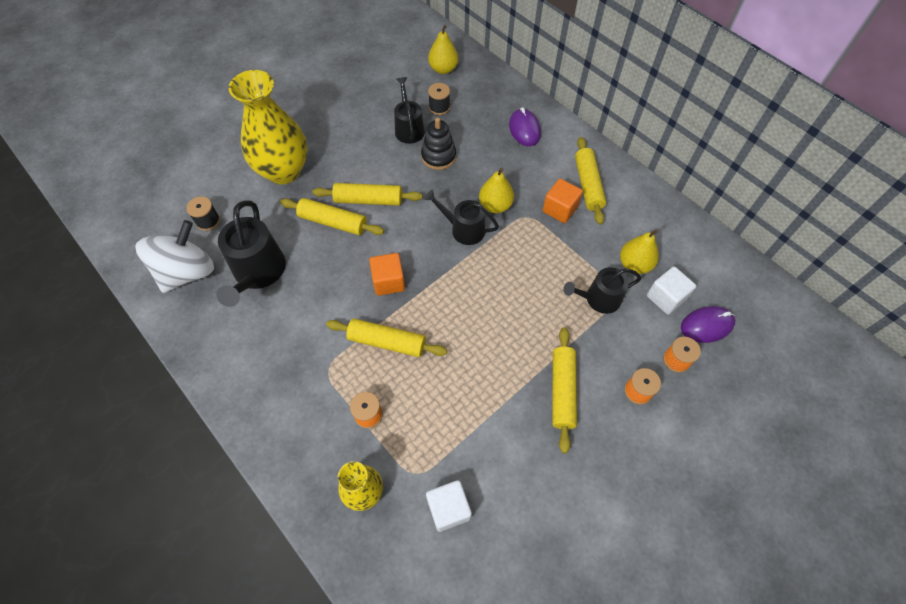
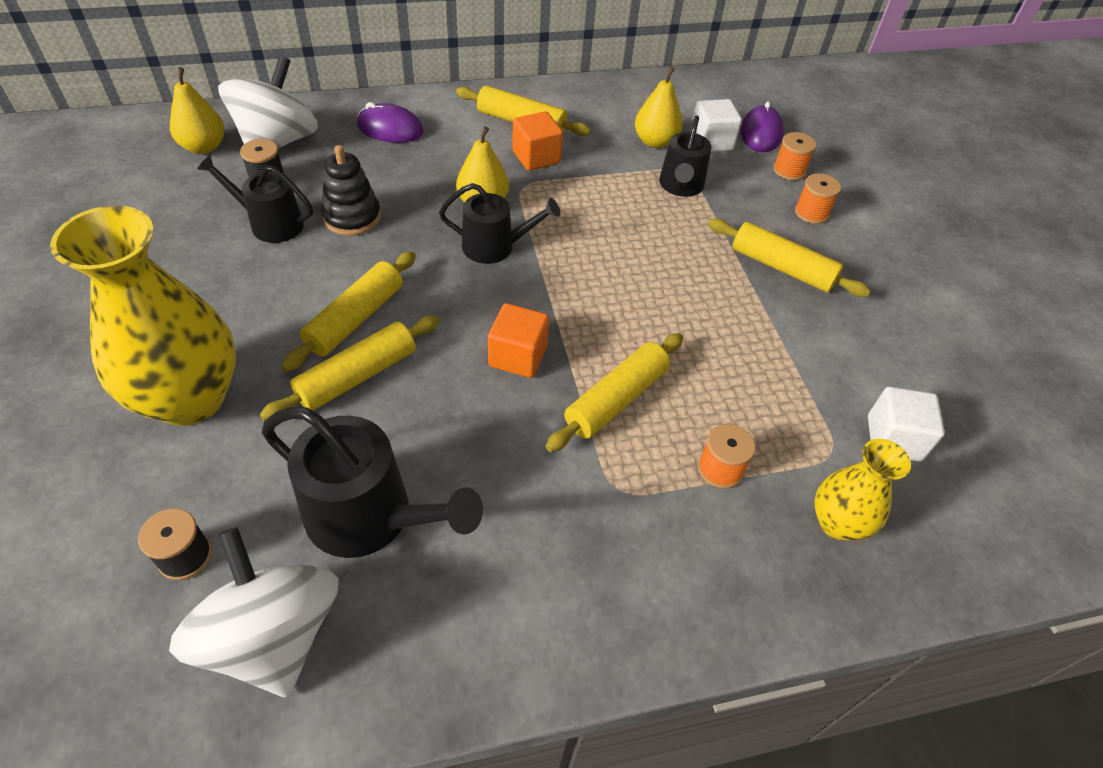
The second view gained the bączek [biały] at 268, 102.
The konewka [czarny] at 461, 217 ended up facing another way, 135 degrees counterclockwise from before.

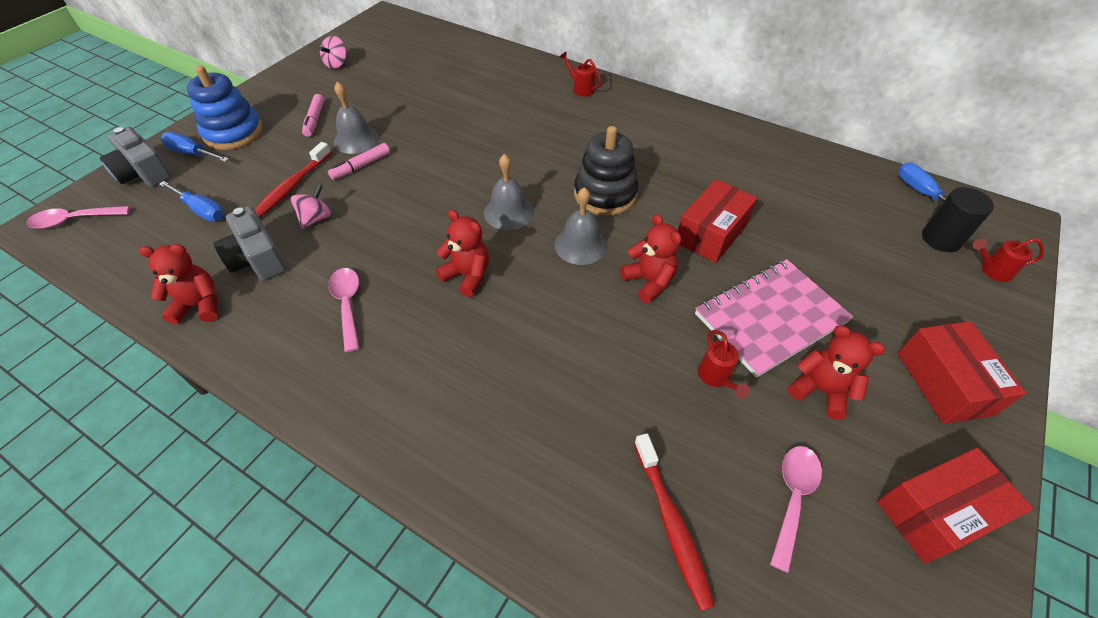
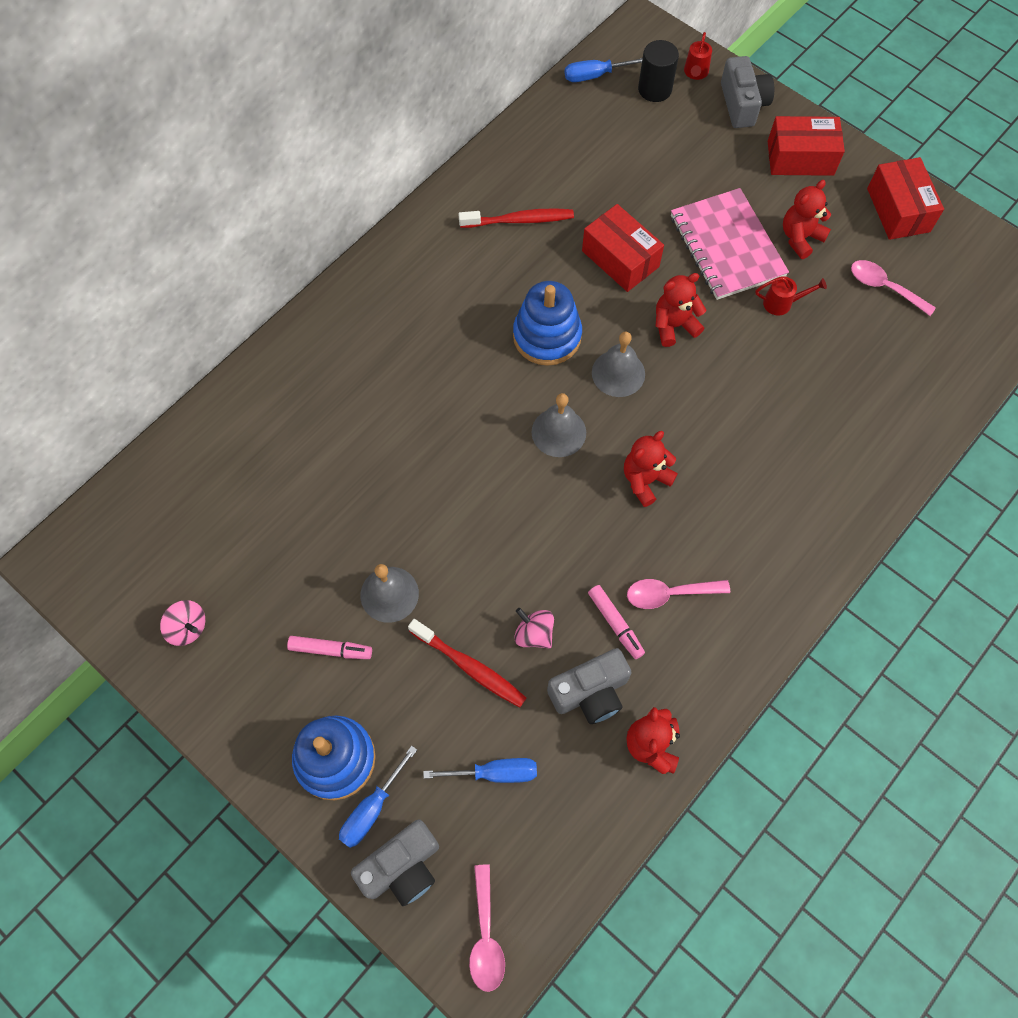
The second view lost the konewka [czerwony] at 580, 74.
The second view gained the aparat fotograficzny [szary] at 747, 92.
The flamaster [różowy] ended up elsewhere, having gone from 359, 161 to 616, 622.
The szczoteczka do zębów [czerwony] ended up elsewhere, having gone from 674, 522 to 516, 218.
What was the zabawka nakładanka [czarny] at 606, 171 turned into the zabawka nakładanka [niebieski] at 547, 323.
The śrubokręt [niebieski] at 191, 201 ended up facing another way, 45 degrees clockwise from before.

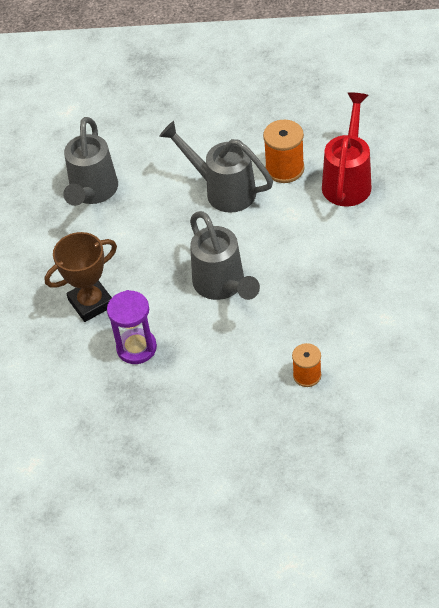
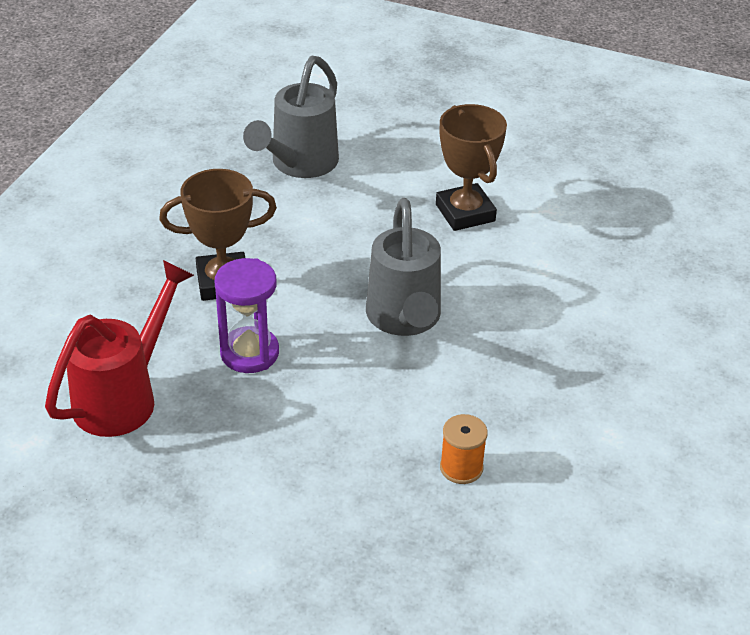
The second view lost the szpulka [pomarańczowy] at 283, 151.
The konewka [czerwony] ended up elsewhere, having gone from 346, 149 to 119, 348.
Where the konewka [szary] stood at 216, 167, the puchar [brązowy] came to stand at 471, 167.

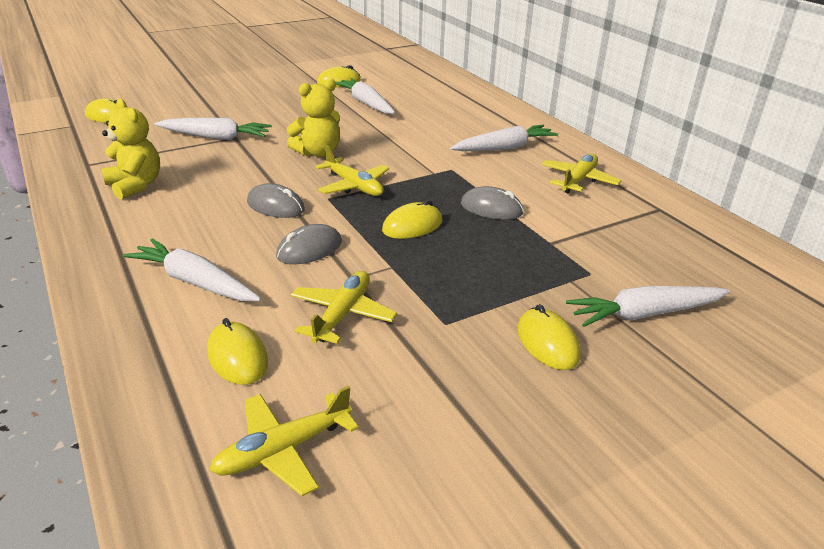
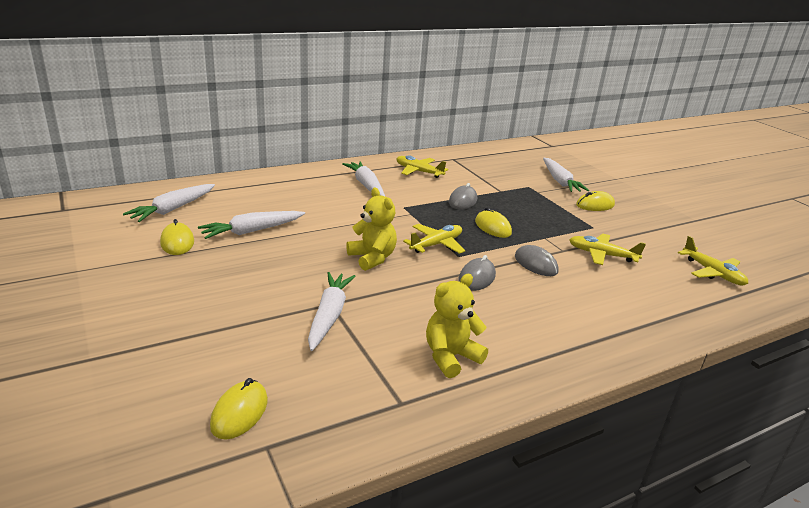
The second view lost the myszka [żółty] at 237, 351.
The marchewka [biały] ended up elsewhere, having gone from 192, 270 to 169, 203.

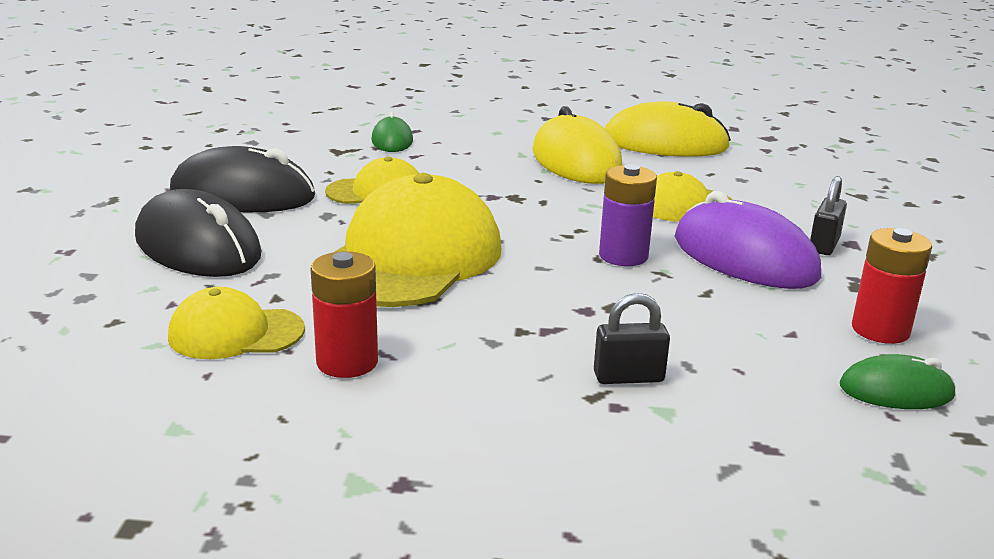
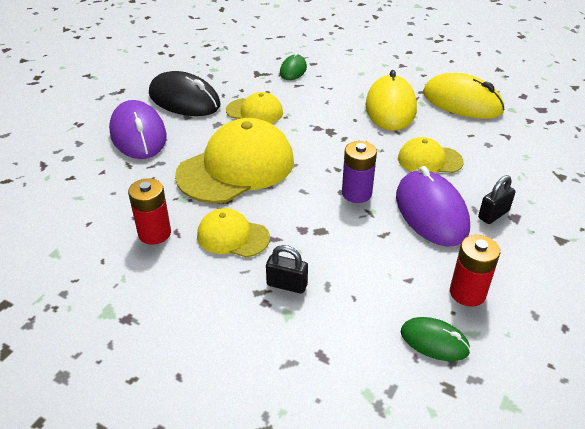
The czapka [żółty] ended up elsewhere, having gone from 236, 323 to 233, 233.
What was the myszka [czarny] at 198, 233 turned into the myszka [fioletowy] at 138, 129.

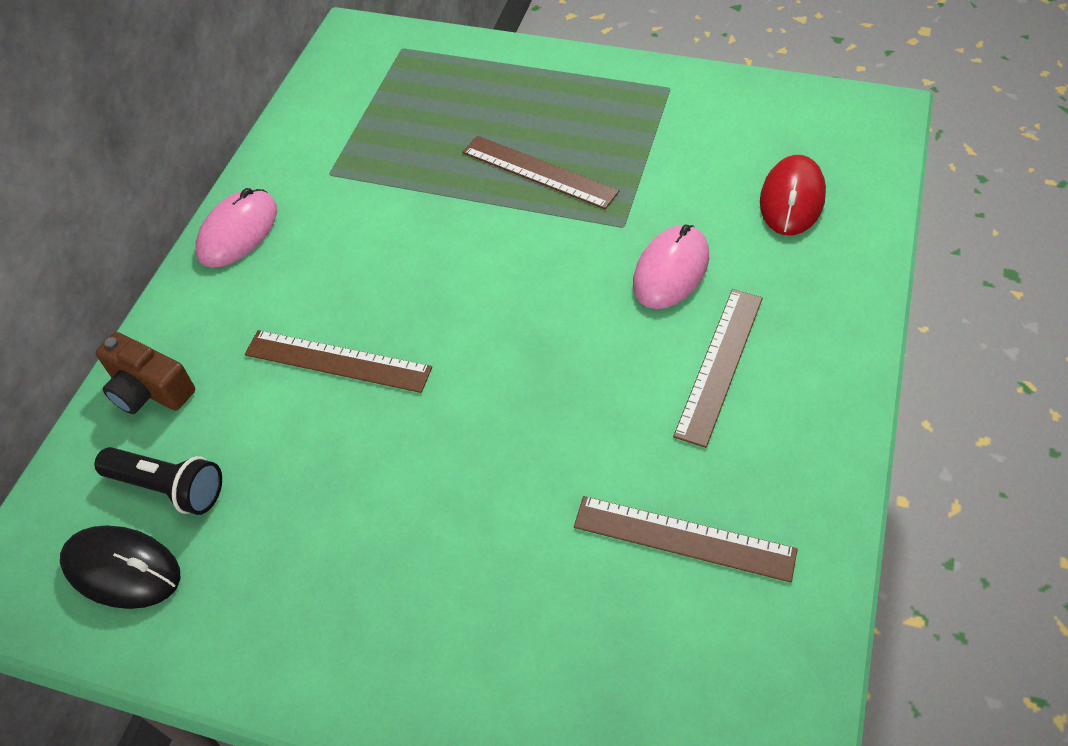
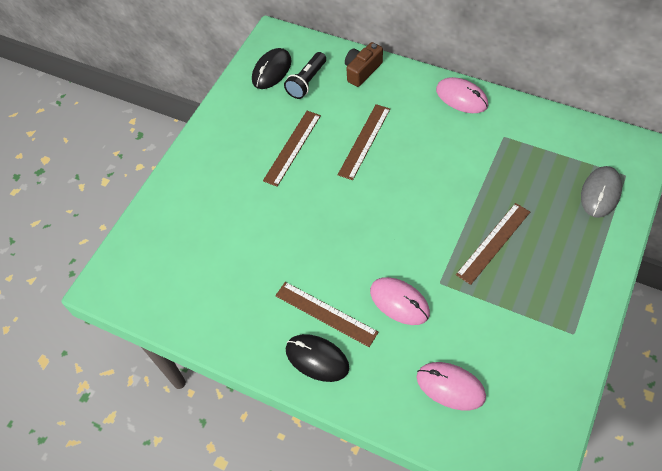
The second view gained the myszka [czarny] at 317, 358.
The second view gained the myszka [szary] at 601, 192.
The linijka [brązowy] ended up elsewhere, having gone from 686, 539 to 292, 149.
What was the myszka [czerwony] at 793, 195 turned into the myszka [różowy] at 451, 386.

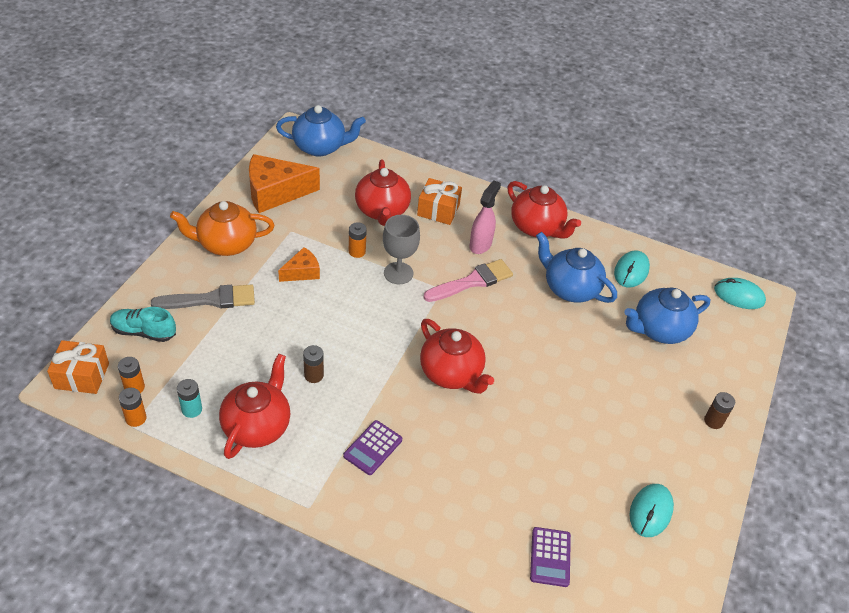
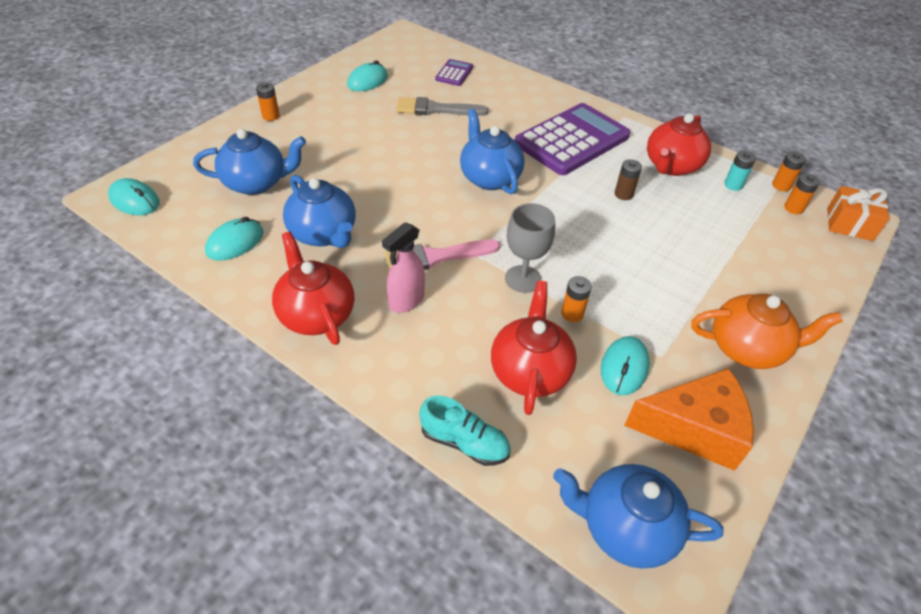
The second view lost the ser [pomarańczowy] at 299, 264.
The second view lost the prezent [pomarańczowy] at 439, 201.
The second view gained the myszka [turkusowy] at 625, 365.
The but [turkusowy] ended up elsewhere, having gone from 143, 324 to 465, 430.
The pędzel [szary] ended up elsewhere, having gone from 203, 296 to 442, 106.
What was the imbryk [czerwony] at 457, 356 turned into the imbryk [niebieski] at 492, 151.
What was the bateria [brązowy] at 719, 410 turned into the bateria [pomarańczowy] at 268, 101.
The size of the kalkulator [fioletowy] at 372, 447 changed by a factor of 2.27.

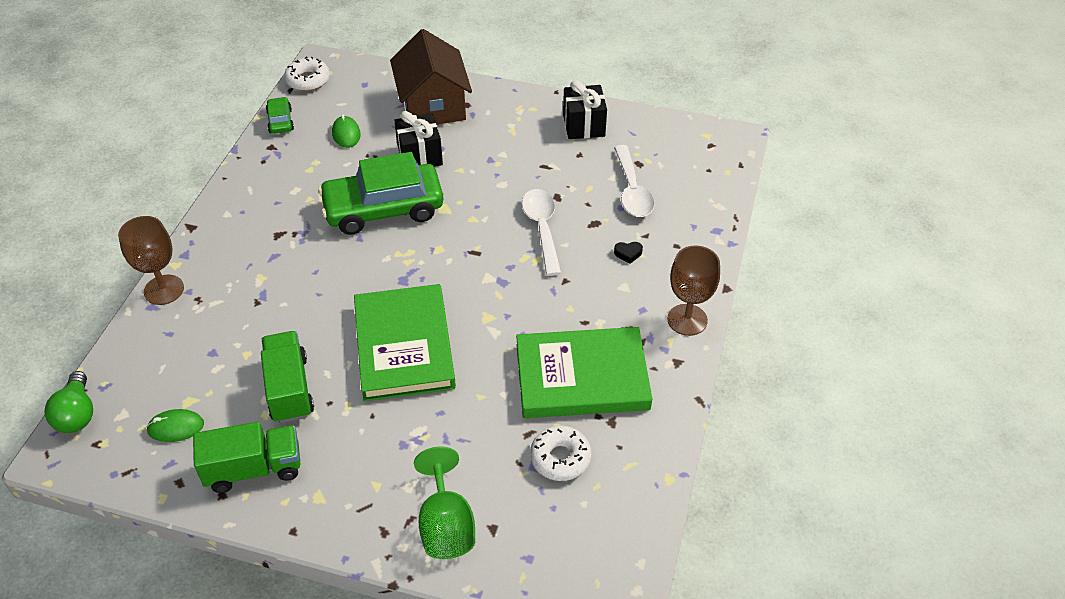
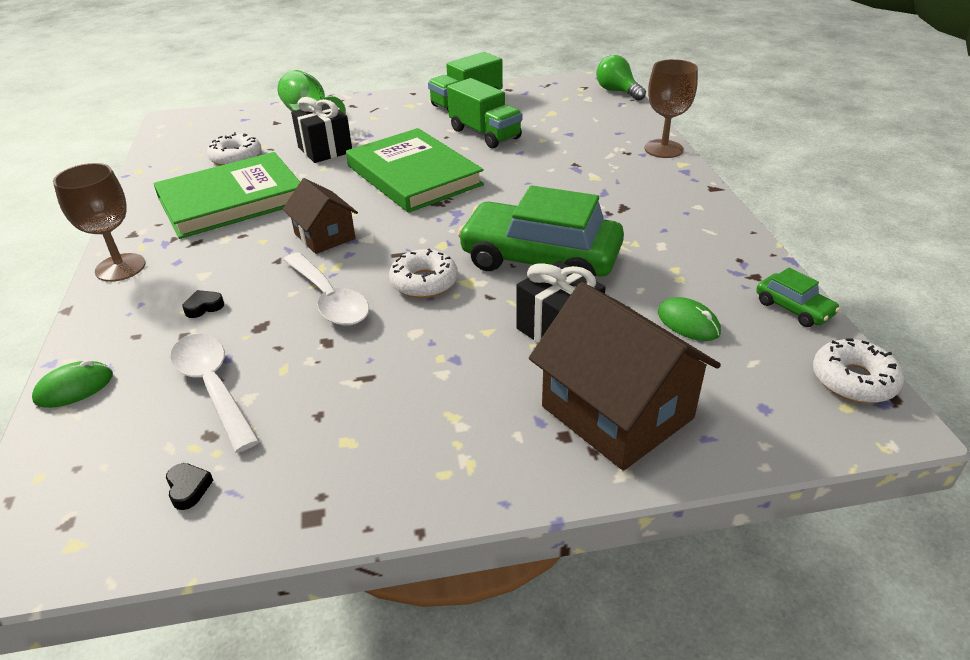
The second view gained the serce [czarny] at 189, 486.
The second view gained the domek [brązowy] at 320, 216.
The second view gained the donut [biały] at 423, 273.
The myszka [zielony] ended up elsewhere, having gone from 175, 425 to 72, 384.
The prezent [czarny] ended up elsewhere, having gone from 585, 109 to 321, 130.
The samochód [zielony] at 380, 193 ended up facing another way, 120 degrees counterclockwise from before.

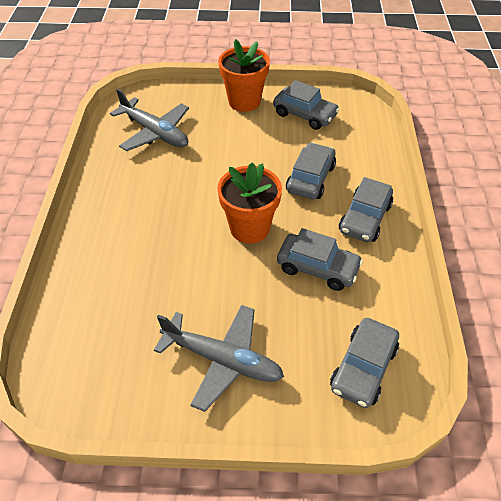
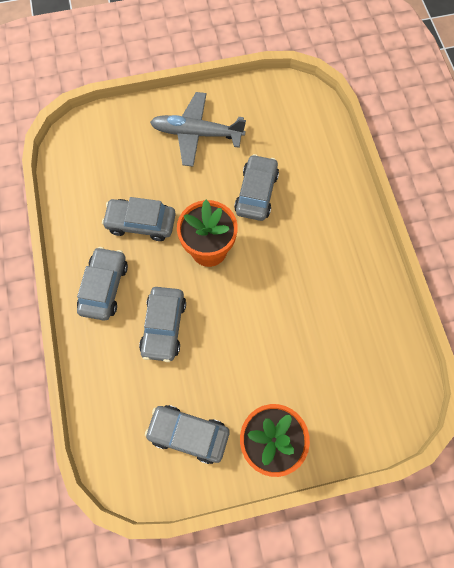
The second view lost the samolot [szary] at 149, 120.
The samochód [szary] ended up elsewhere, having gone from 364, 363 to 256, 187.

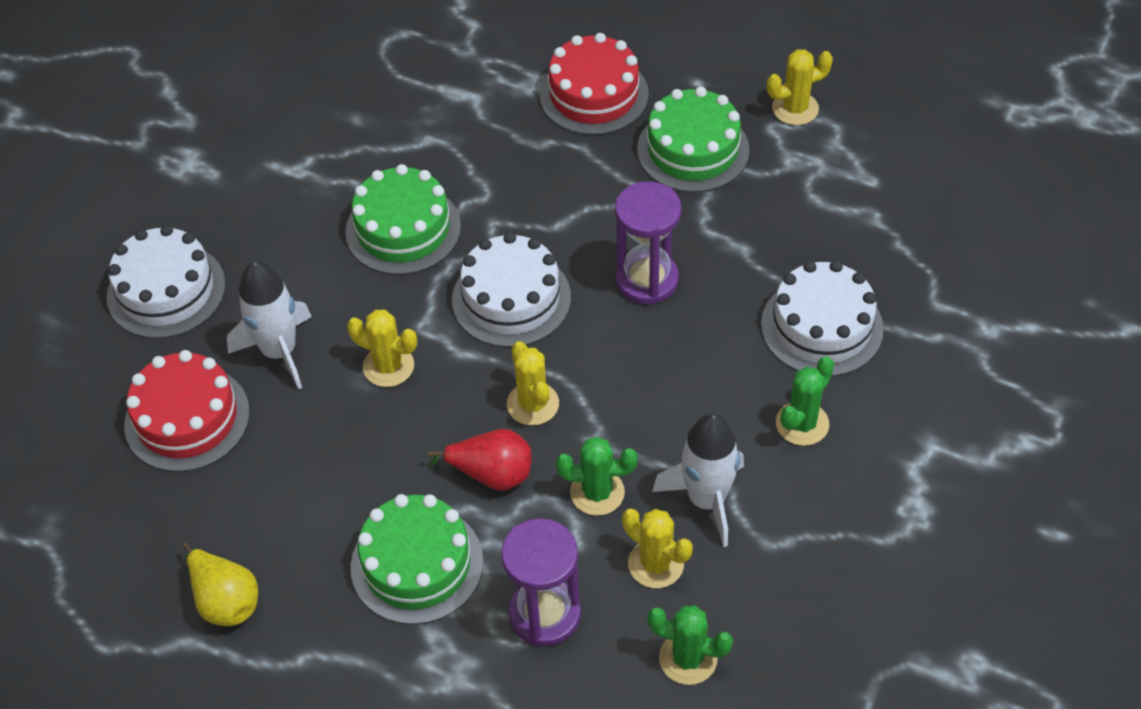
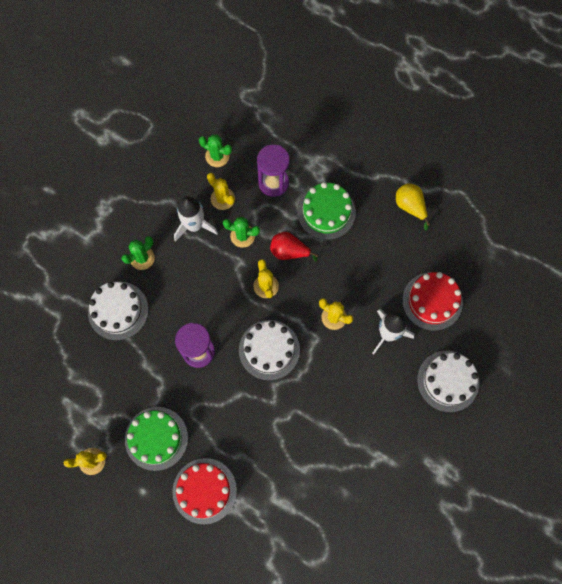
The second view lost the tort [zielony] at 403, 219.

